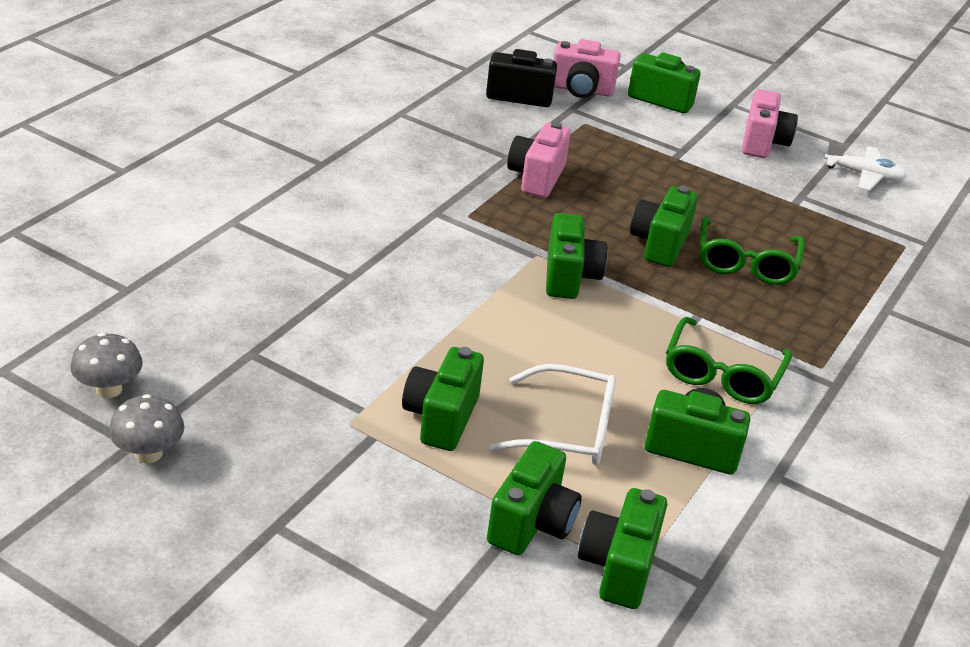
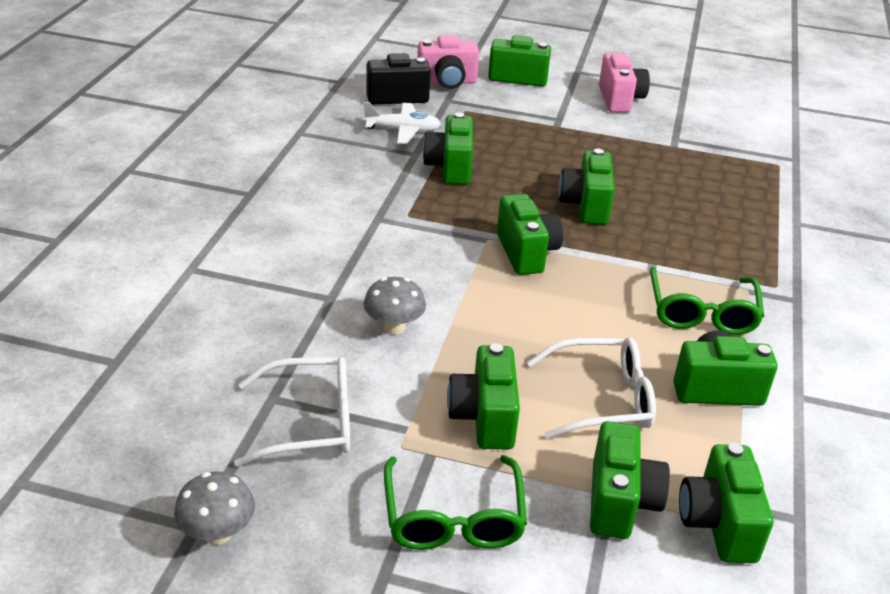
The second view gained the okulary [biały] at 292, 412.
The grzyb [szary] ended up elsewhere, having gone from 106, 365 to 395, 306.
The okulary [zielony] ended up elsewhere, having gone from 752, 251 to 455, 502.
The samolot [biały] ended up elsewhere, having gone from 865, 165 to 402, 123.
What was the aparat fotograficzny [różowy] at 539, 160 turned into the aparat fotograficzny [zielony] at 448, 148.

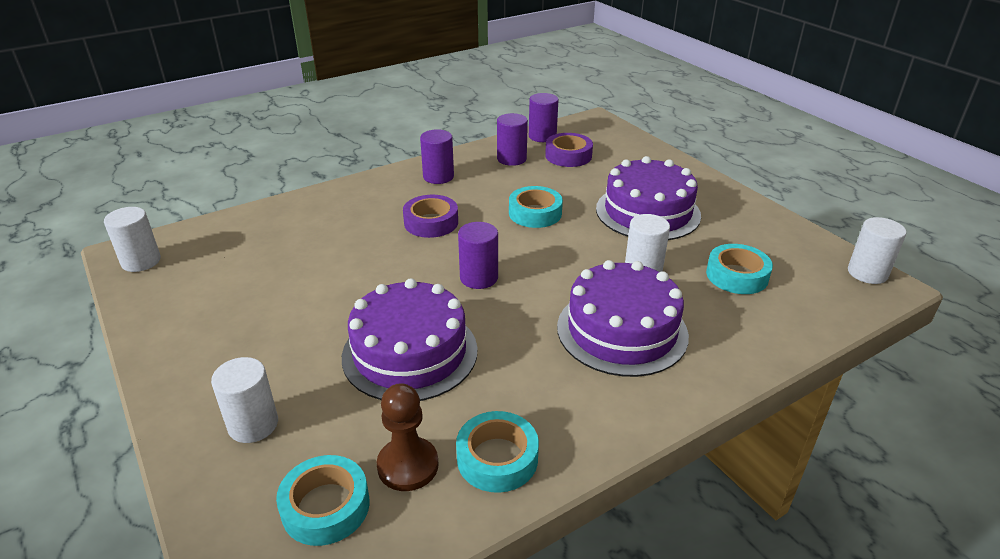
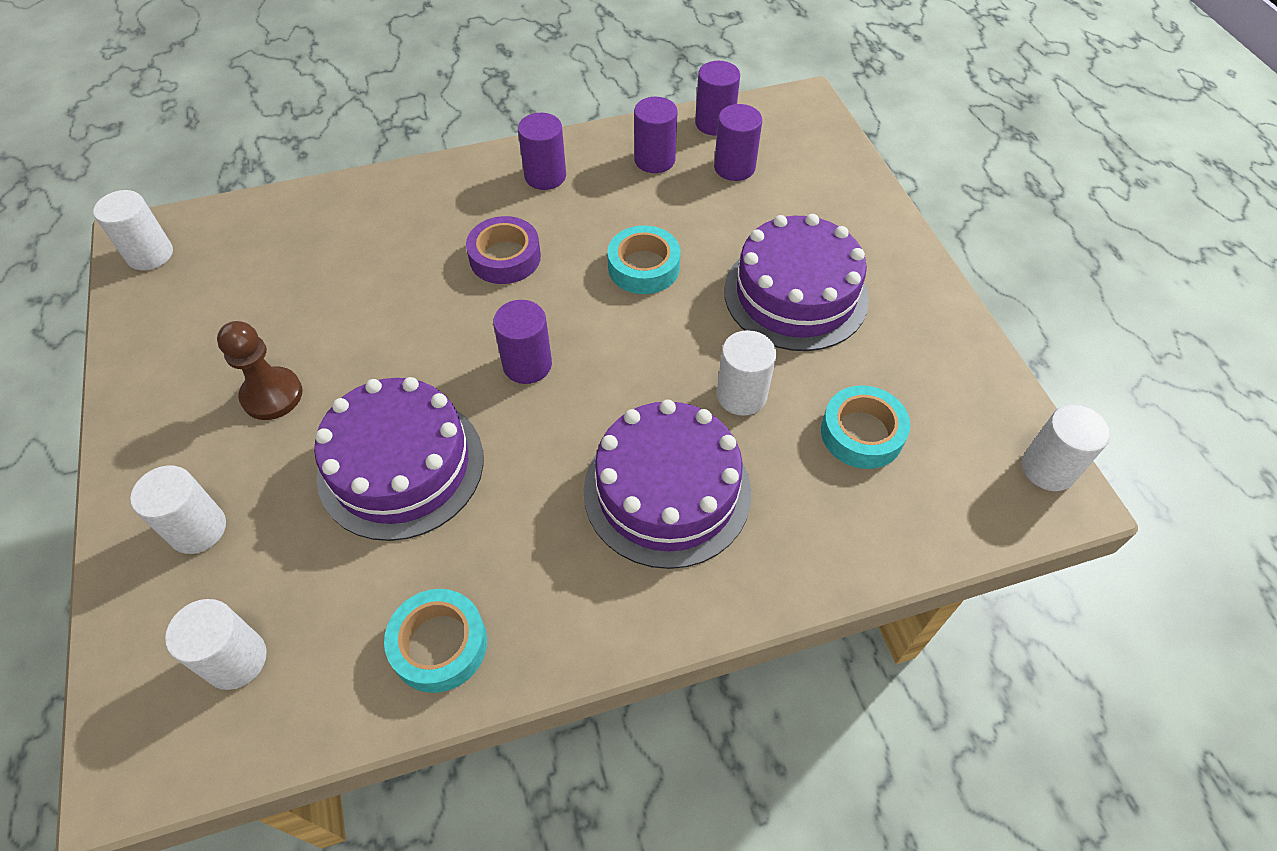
The pionek [brązowy] ended up elsewhere, having gone from 408, 437 to 259, 370.
Where the taśma klejąca [turkusowy] stood at 323, 500, the walec [biały] came to stand at 216, 644.
Where the taśma klejąca [fioletowy] stood at 569, 150, the walec [fioletowy] came to stand at 738, 142.

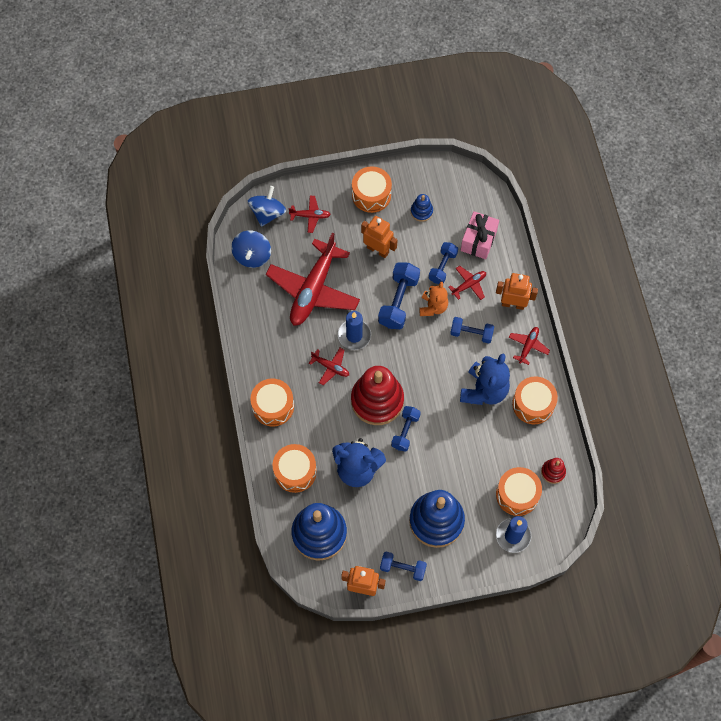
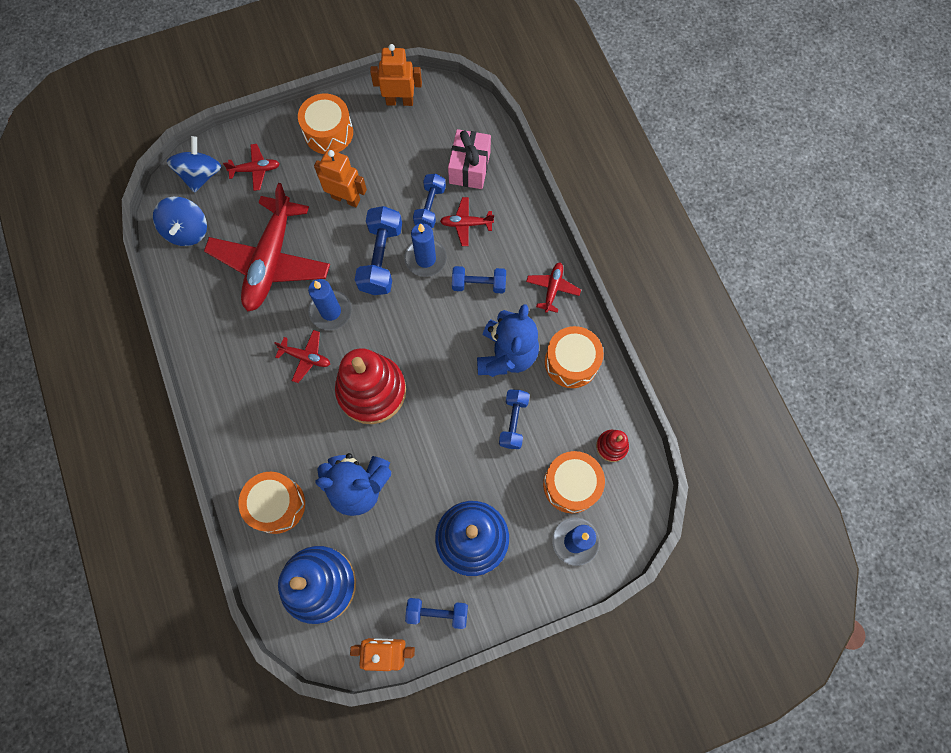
The second view lost the bęben [pomarańczowy] at 272, 402.
The second view lost the zabawka nakładanka [niebieski] at 422, 208.
The hantel [niebieski] ended up elsewhere, having gone from 406, 428 to 514, 419.
The robot [pomarańczowy] ended up elsewhere, having gone from 517, 291 to 396, 75.
Where the miś [pomarańczowy] stood at 433, 298, the świeca [niebieski] came to stand at 425, 250.
The samolot [czerwony] at 467, 283 ended up facing another way, 135 degrees counterclockwise from before.

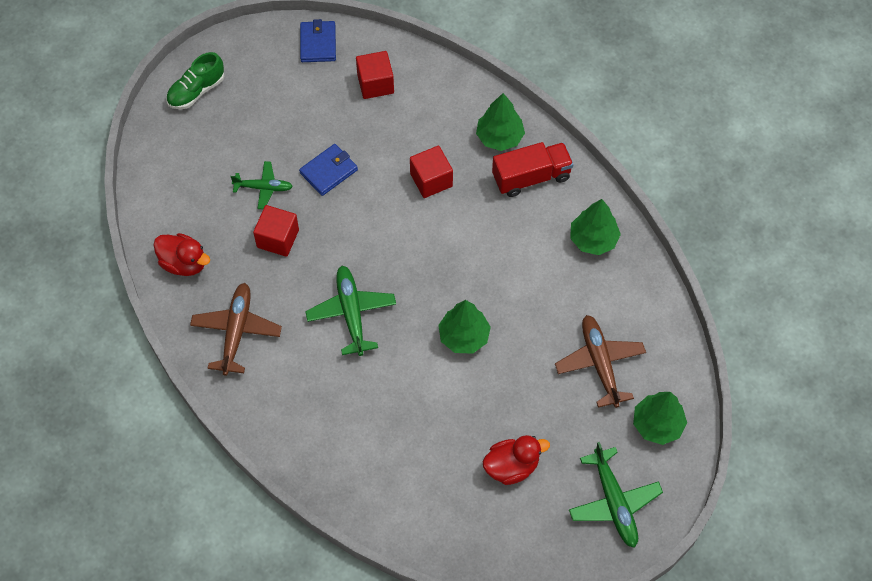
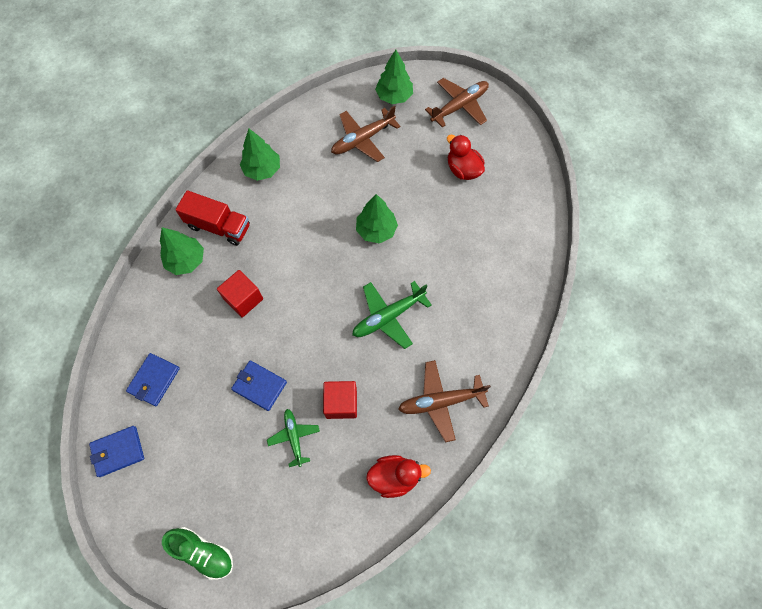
Where the sześcian [czerwony] stood at 375, 75, the portfel [niebieski] came to stand at 153, 379.
What was the samolot [zielony] at 616, 495 turned into the samolot [brązowy] at 457, 102.
The kaczka [czerwony] at 181, 254 ended up facing another way, 75 degrees clockwise from before.
The ciężarówka [czerwony] at 533, 169 ended up facing another way, 150 degrees clockwise from before.

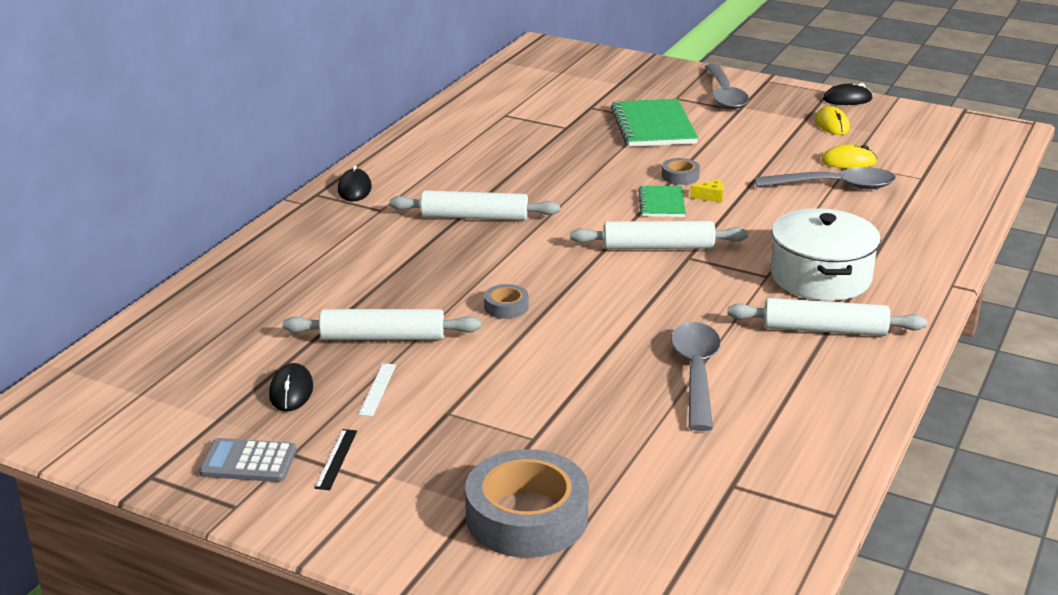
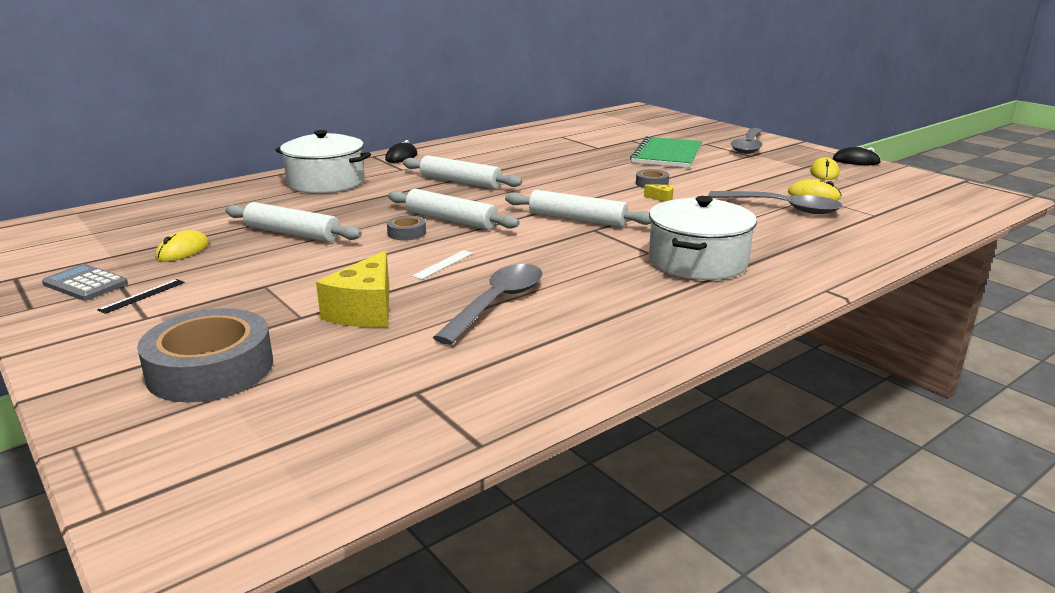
The second view lost the zeszyt [zielony] at 662, 201.
The second view gained the garnek [biały] at 323, 161.
The second view gained the ser [żółty] at 352, 288.
The linijka [biały] ended up elsewhere, having gone from 377, 389 to 442, 265.
The wałek do ciasta [biały] ended up elsewhere, having gone from 827, 317 to 453, 209.
What was the myszka [czarny] at 291, 387 turned into the myszka [żółty] at 182, 246.

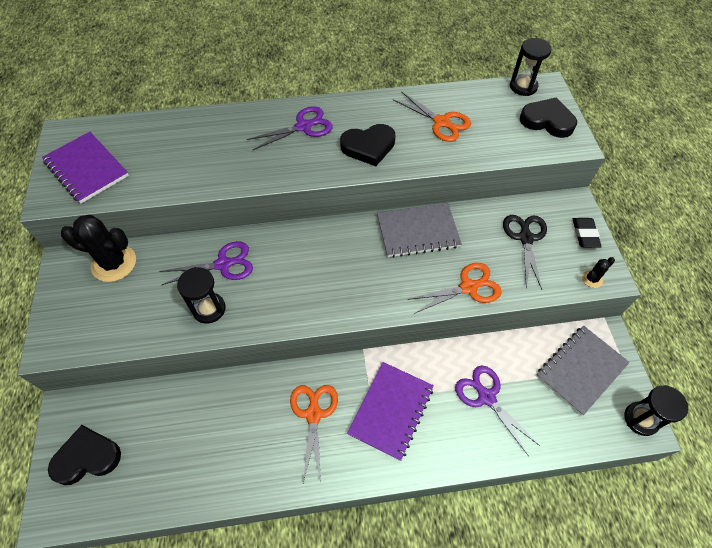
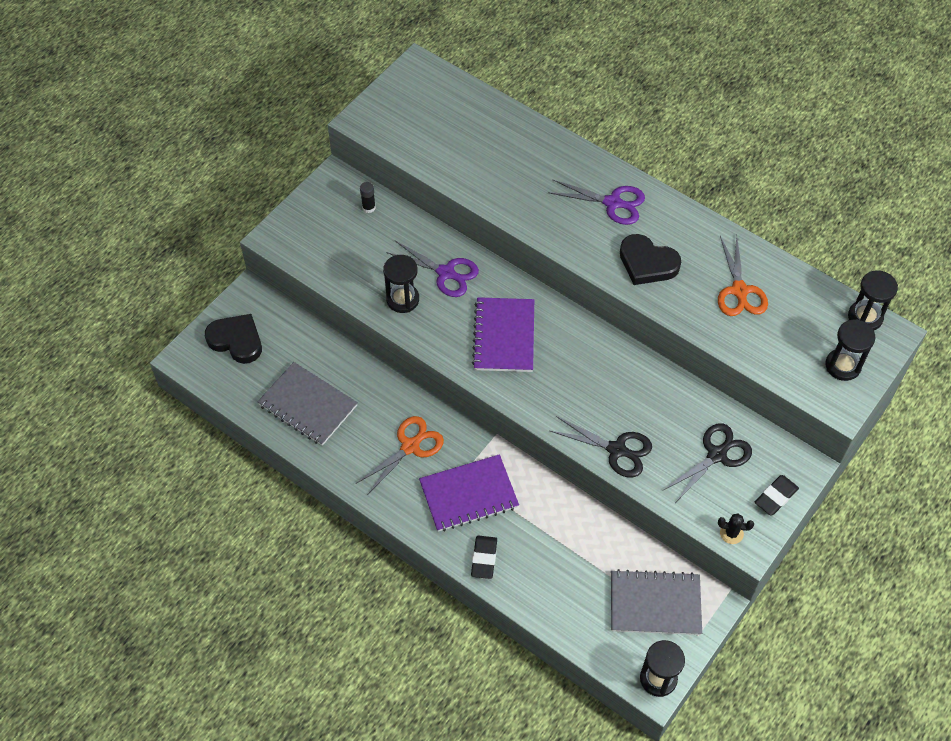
The second view lost the nożyczki [fioletowy] at 497, 410.
The second view gained the gumka do mazania [czarny] at 484, 557.
The zeszyt [fioletowy] ended up elsewhere, having gone from 85, 168 to 503, 334.
The zeszyt [szary] ended up elsewhere, having gone from 419, 230 to 307, 404.
Where the kaktus [czarny] stood at 98, 248, the klej w sztyfcie [czarny] came to stand at 368, 197.
Where the serce [czarny] stood at 548, 117, the klepsydra [czarny] came to stand at 850, 350.
What was the nożyczki [pomarańczowy] at 455, 288 turned into the nożyczki [czarny] at 601, 447.

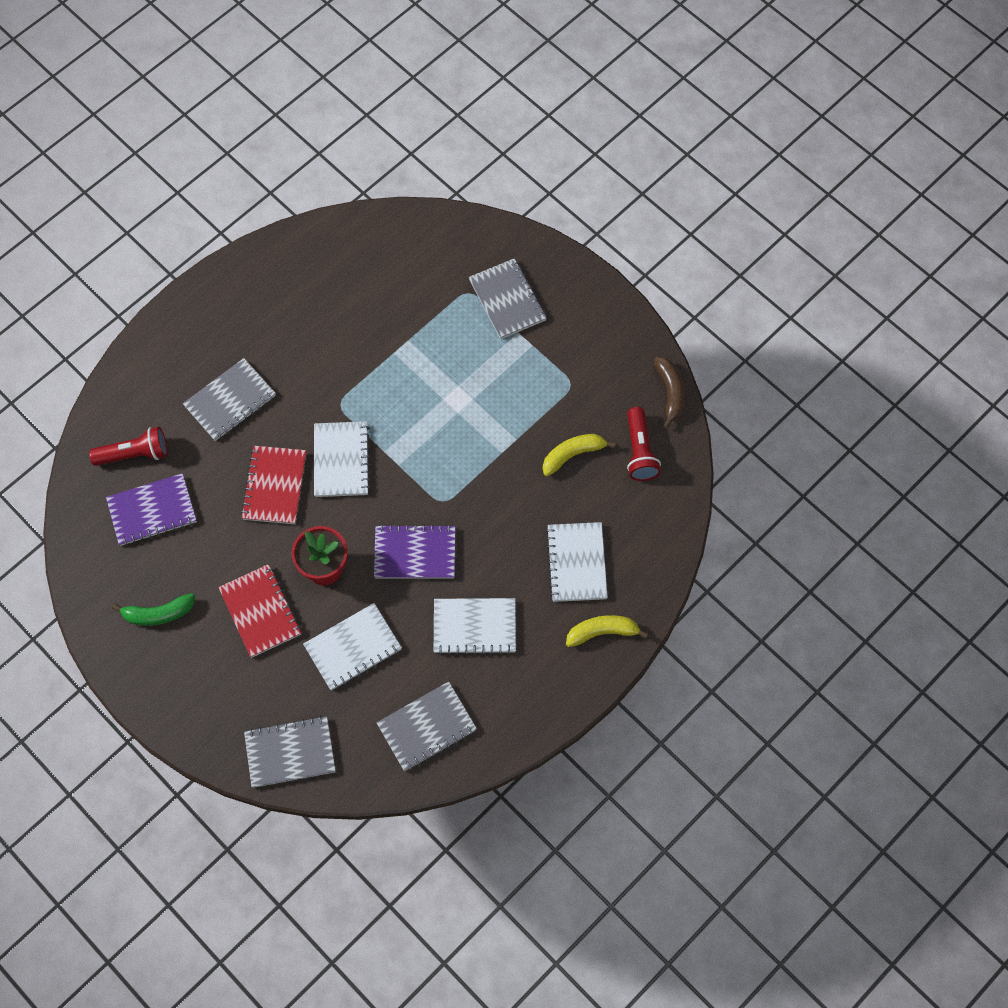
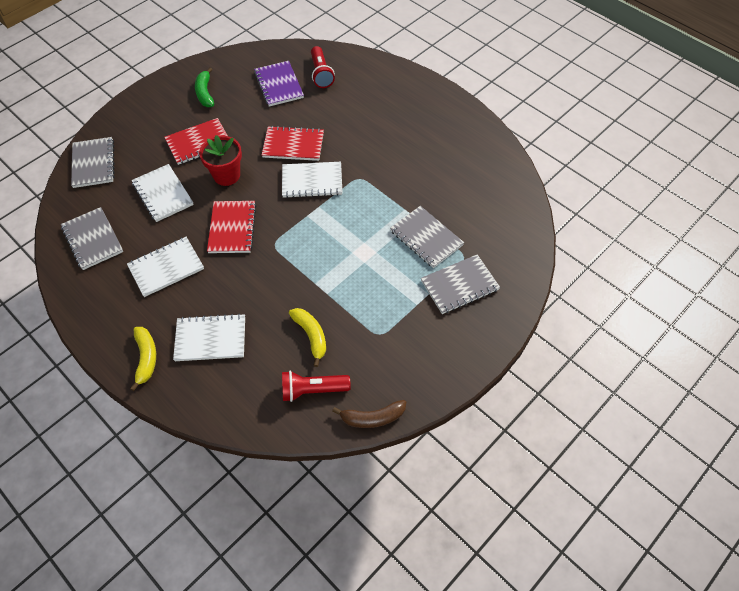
The zeszyt [szary] ended up elsewhere, having gone from 229, 399 to 427, 237.
What was the zeszyt [fioletowy] at 414, 551 turned into the zeszyt [czerwony] at 232, 227.
The zeszyt [biały] at 475, 626 ended up facing another way, 60 degrees clockwise from before.

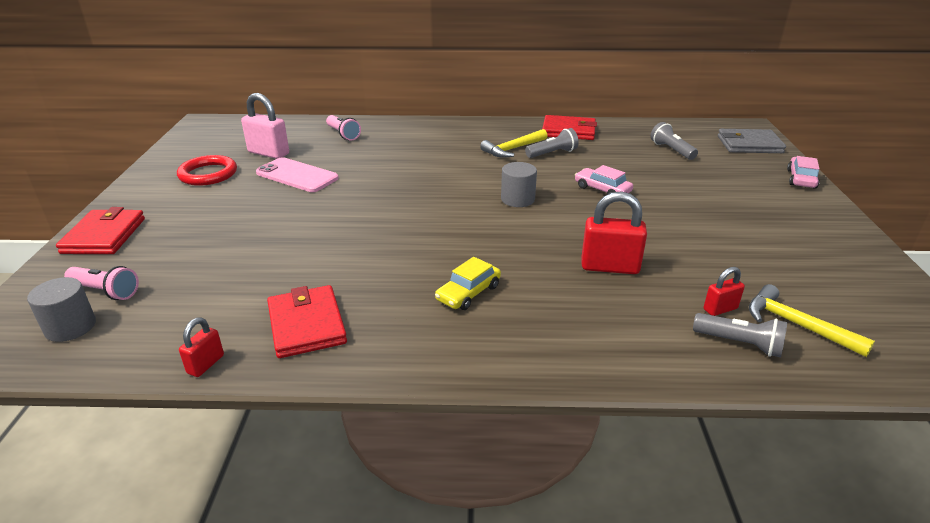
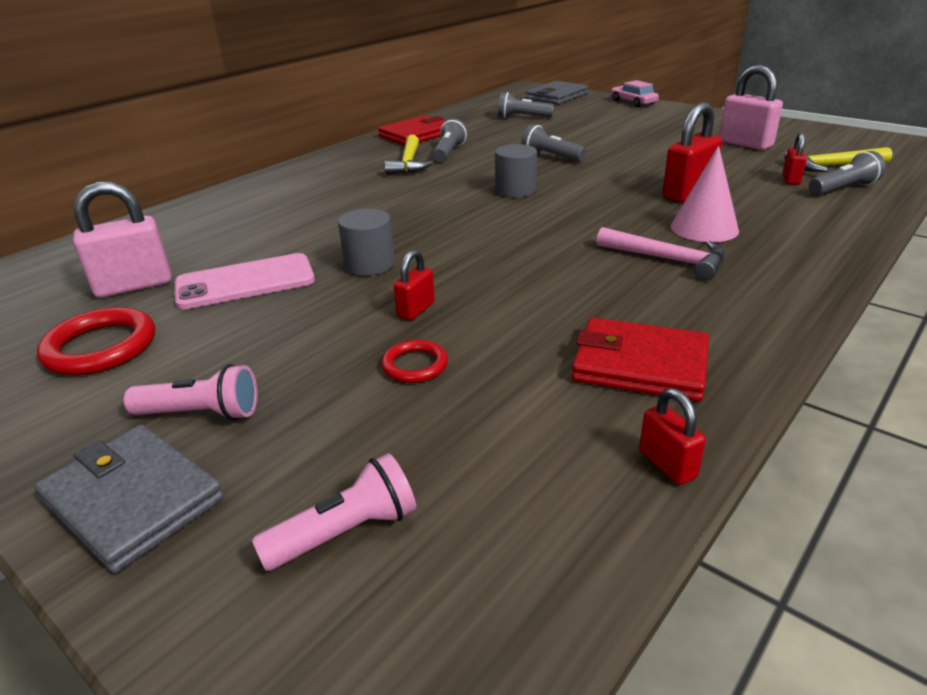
The second view gained the pierścień [czerwony] at 414, 361.
The second view gained the kłódka [czerwony] at 414, 285.
The second view gained the stożek [różowy] at 705, 194.
The second view gained the kłódka [różowy] at 751, 107.
The walec [szary] ended up elsewhere, having gone from 61, 309 to 366, 242.
The latarka [różowy] ended up elsewhere, having gone from 343, 128 to 190, 392.
Where the samochód [żółty] stood at 468, 283, the młotek [różowy] came to stand at 661, 254.
Where the samochód [różowy] stood at 604, 180, the latarka [szary] came to stand at 553, 143.
What was the portfel [czerwony] at 100, 230 turned into the portfel [szary] at 129, 499.

